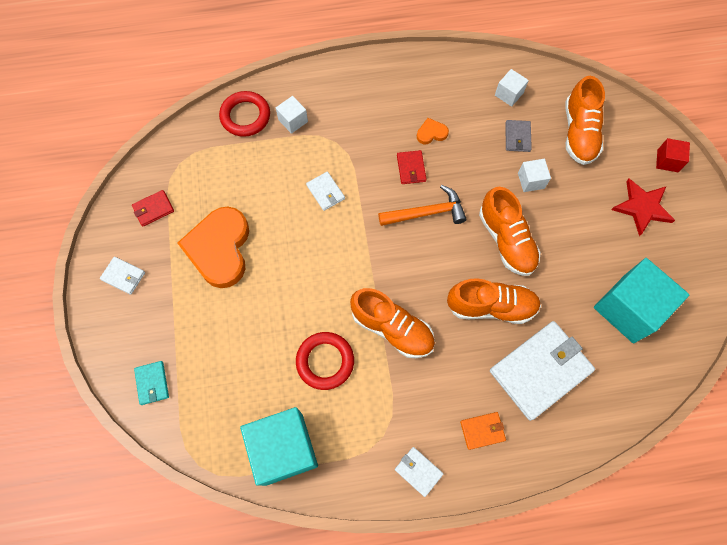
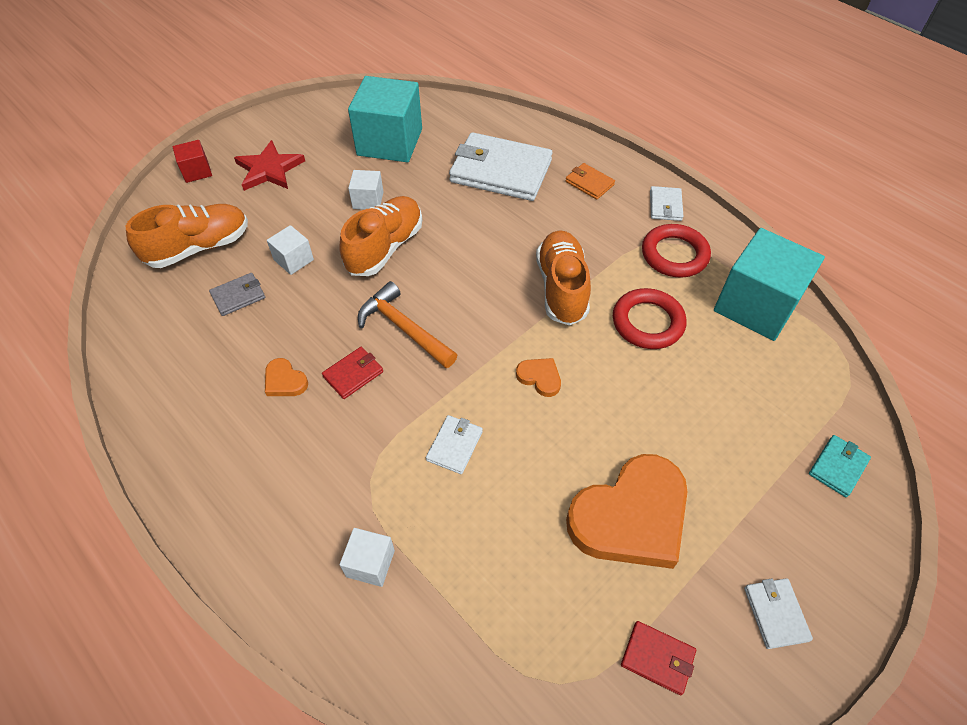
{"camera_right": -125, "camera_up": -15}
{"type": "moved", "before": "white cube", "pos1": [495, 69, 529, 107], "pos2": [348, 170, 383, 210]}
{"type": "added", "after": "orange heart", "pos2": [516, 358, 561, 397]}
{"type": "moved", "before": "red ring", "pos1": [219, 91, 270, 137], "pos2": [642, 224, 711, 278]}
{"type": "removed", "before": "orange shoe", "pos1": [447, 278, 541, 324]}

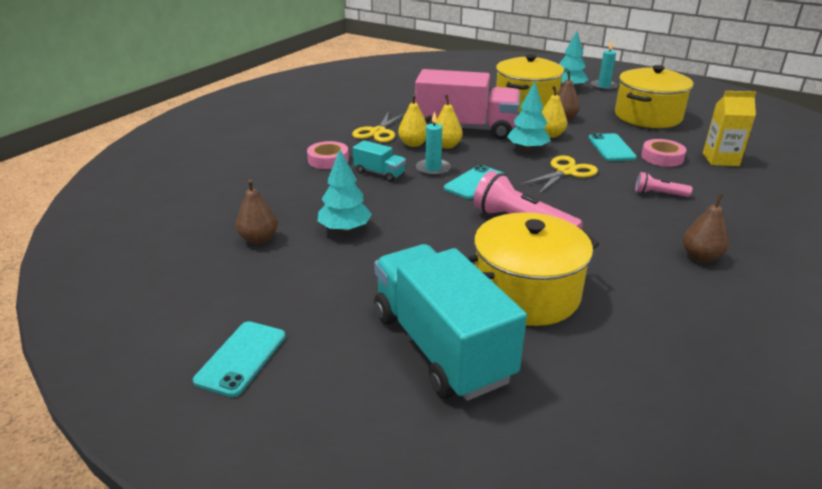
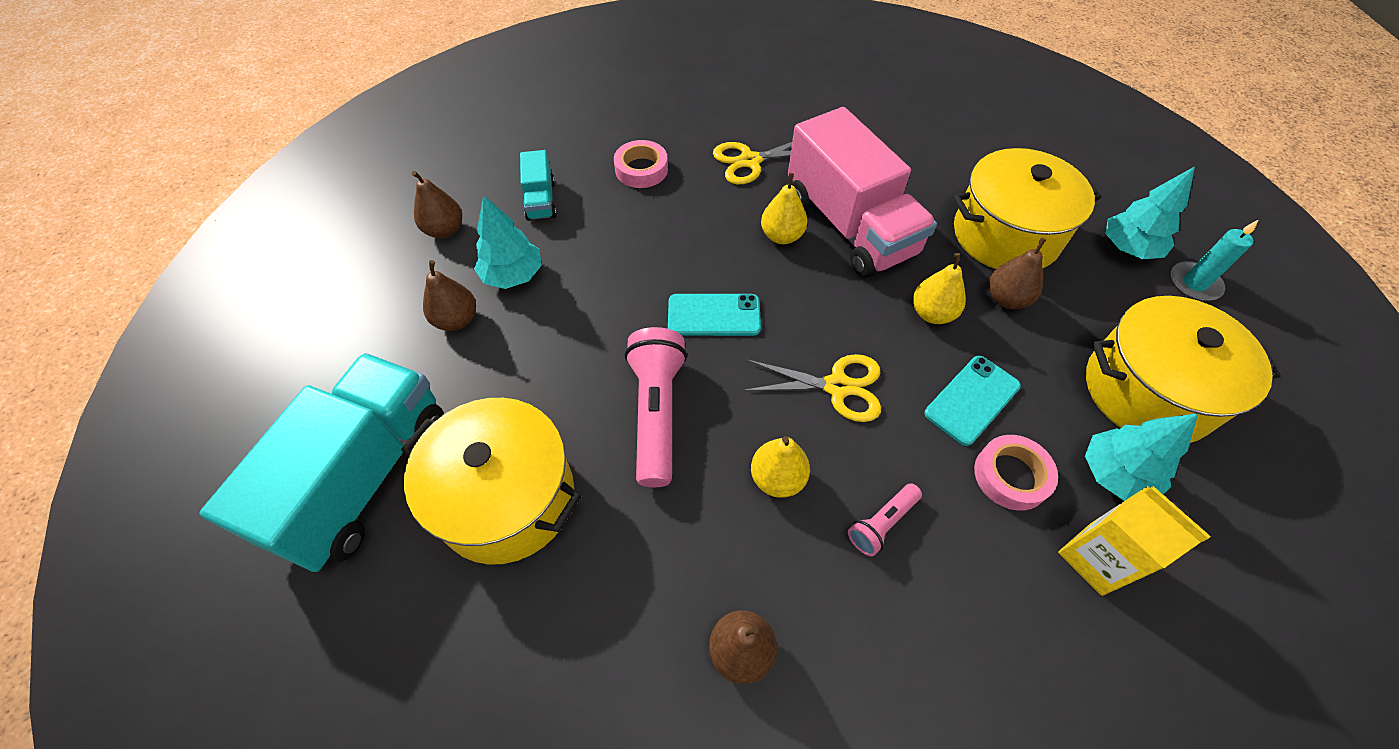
{"camera_right": 50, "camera_up": 25}
{"type": "added", "after": "brown pear", "pos2": [423, 260, 476, 331]}
{"type": "moved", "before": "turquoise truck", "pos1": [353, 140, 406, 182], "pos2": [520, 150, 557, 221]}
{"type": "moved", "before": "yellow pear", "pos1": [398, 94, 427, 147], "pos2": [751, 436, 810, 498]}
{"type": "turned", "before": "pink flashlight", "pos1": [635, 172, 693, 197], "pos2": [848, 483, 922, 556], "turn": -105}
{"type": "moved", "before": "turquoise tree", "pos1": [507, 82, 551, 151], "pos2": [1085, 413, 1198, 501]}
{"type": "removed", "before": "turquoise phone", "pos1": [193, 321, 286, 397]}
{"type": "removed", "before": "turquoise candle", "pos1": [416, 111, 451, 176]}

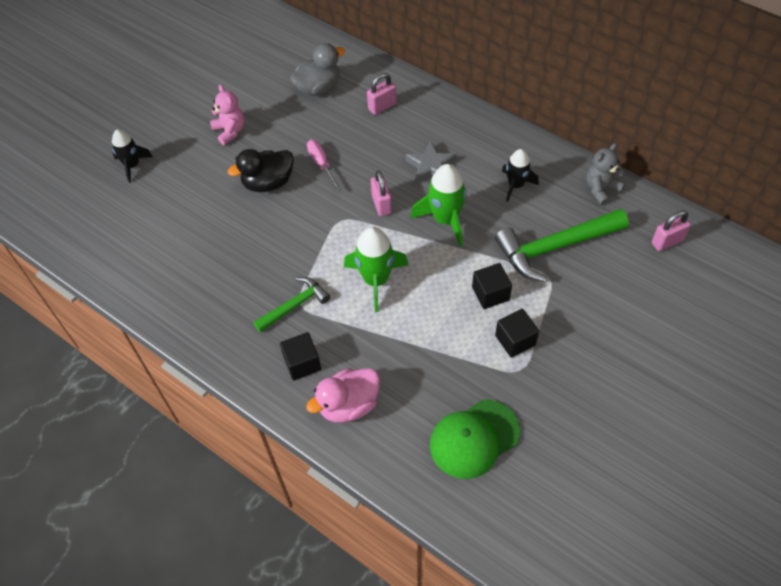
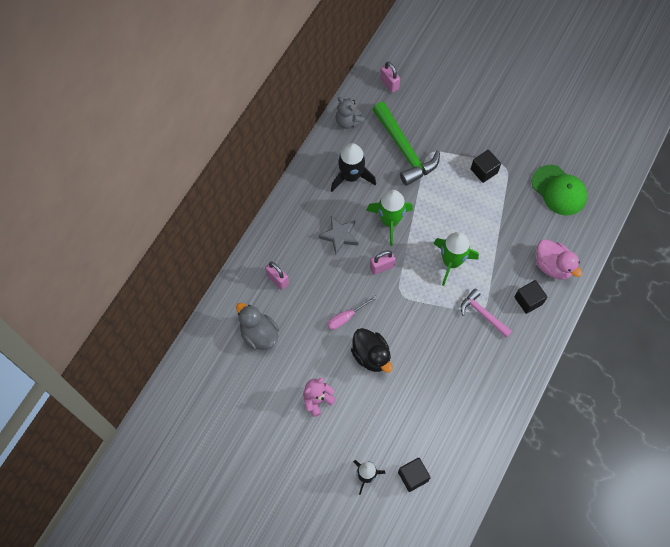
{"camera_right": -100, "camera_up": 10}
{"type": "resized", "before": "black rocket", "pos1": [502, 149, 539, 202], "pos2": [331, 143, 376, 192], "scale": 1.52}
{"type": "moved", "before": "black cube", "pos1": [472, 263, 512, 309], "pos2": [398, 458, 431, 492]}
{"type": "recoloured", "before": "green hammer", "after": "pink hammer", "pos1": [254, 277, 330, 333], "pos2": [461, 289, 512, 338]}

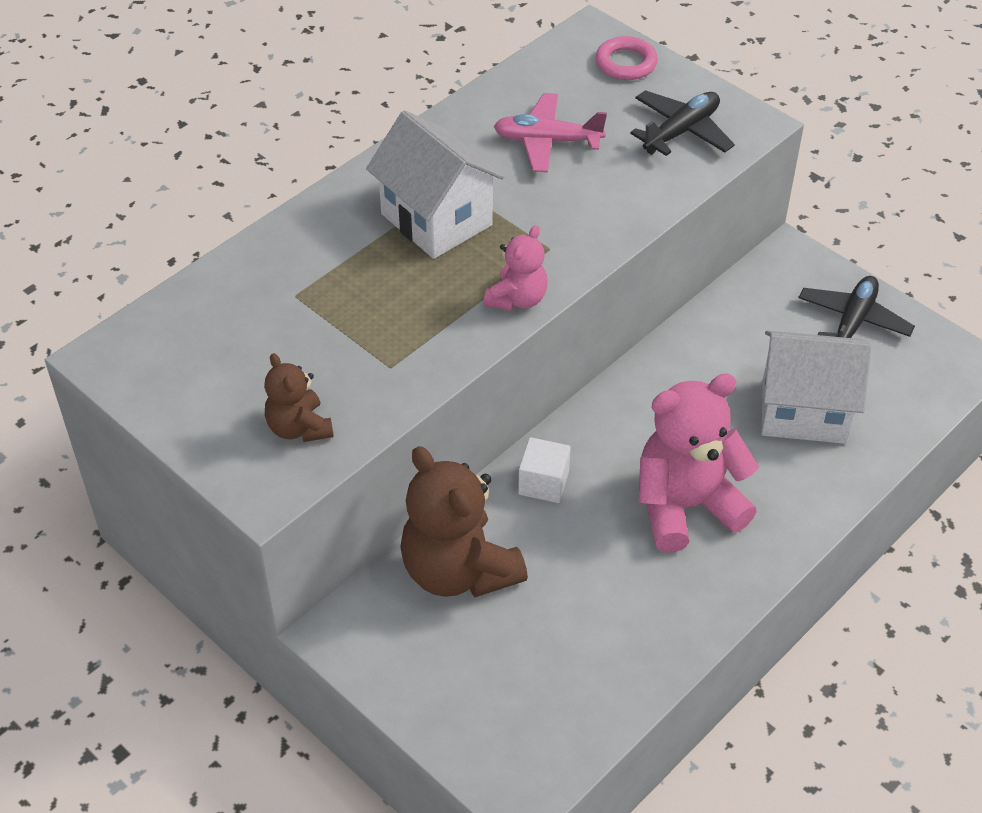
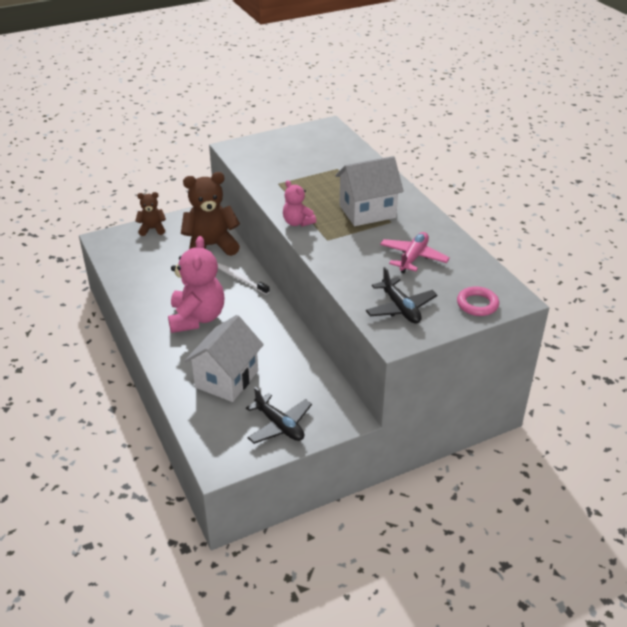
{"camera_right": 110, "camera_up": -10}
{"type": "moved", "before": "brown teddy bear", "pos1": [264, 353, 334, 442], "pos2": [135, 192, 166, 236]}
{"type": "replaced", "before": "white cube", "after": "white toothbrush", "pos1": [518, 437, 571, 503], "pos2": [217, 263, 270, 295]}

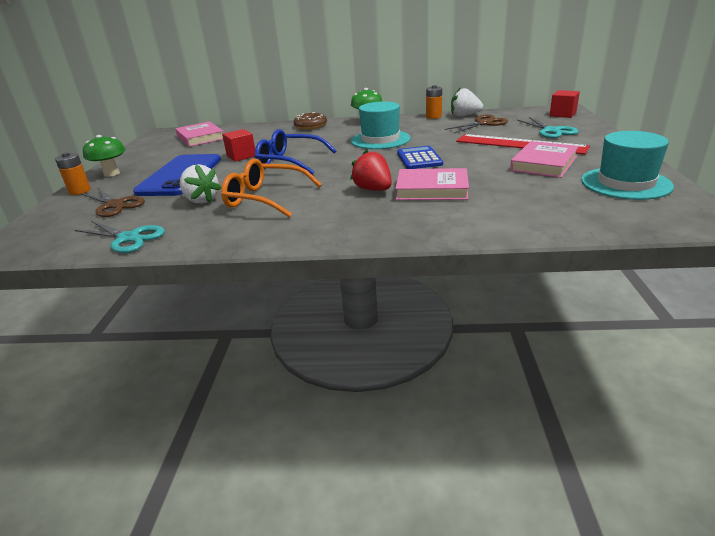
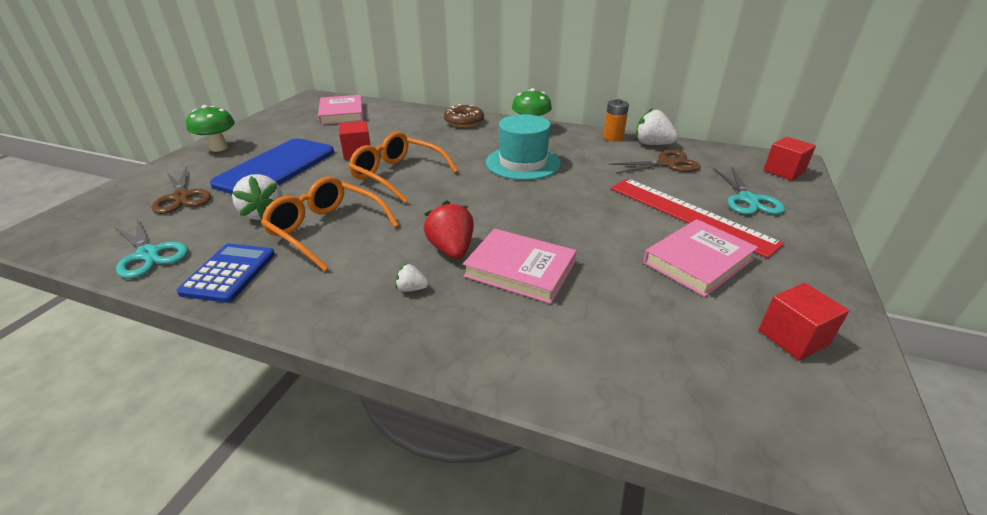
{"camera_right": 15, "camera_up": 5}
{"type": "moved", "before": "blue calculator", "pos1": [397, 146, 443, 169], "pos2": [176, 243, 275, 303]}
{"type": "recoloured", "before": "blue glasses", "after": "orange glasses", "pos1": [255, 129, 337, 175], "pos2": [349, 132, 458, 203]}
{"type": "added", "after": "white strawberry", "pos2": [395, 264, 429, 292]}
{"type": "replaced", "before": "turquoise hat", "after": "red cube", "pos1": [581, 131, 674, 200], "pos2": [759, 283, 849, 361]}
{"type": "removed", "before": "orange battery", "pos1": [55, 152, 91, 195]}

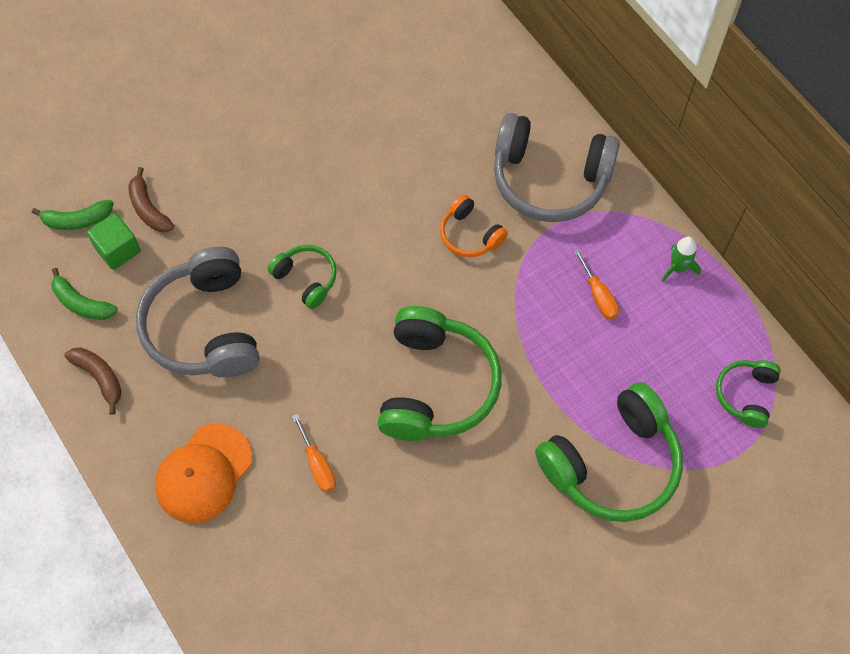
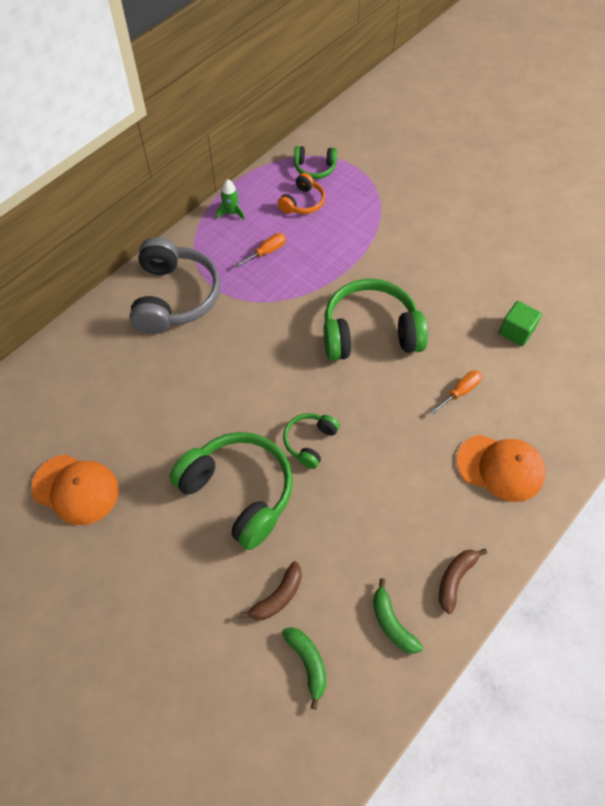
{"camera_right": -105, "camera_up": -5}
{"type": "added", "after": "orange cap", "pos2": [31, 454, 119, 525]}
{"type": "moved", "before": "green headphones", "pos1": [535, 382, 683, 522], "pos2": [169, 432, 293, 550]}
{"type": "moved", "before": "orange headphones", "pos1": [440, 194, 508, 257], "pos2": [278, 173, 325, 214]}
{"type": "turned", "before": "green banana", "pos1": [51, 268, 118, 320], "pos2": [373, 578, 423, 654], "turn": 135}
{"type": "moved", "before": "green cube", "pos1": [87, 213, 141, 270], "pos2": [499, 301, 542, 346]}
{"type": "removed", "before": "grey headphones", "pos1": [136, 247, 260, 377]}

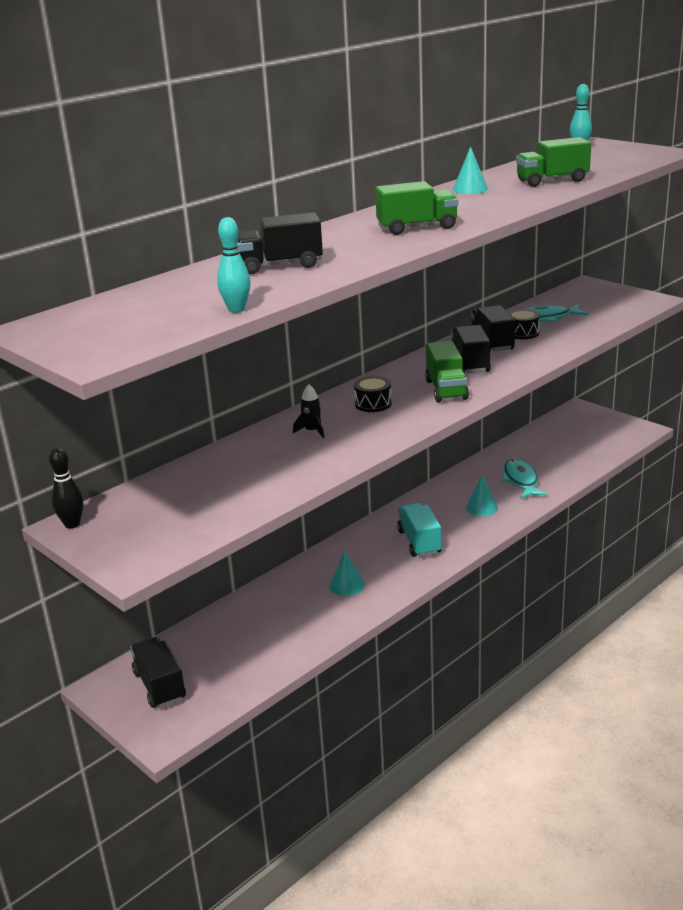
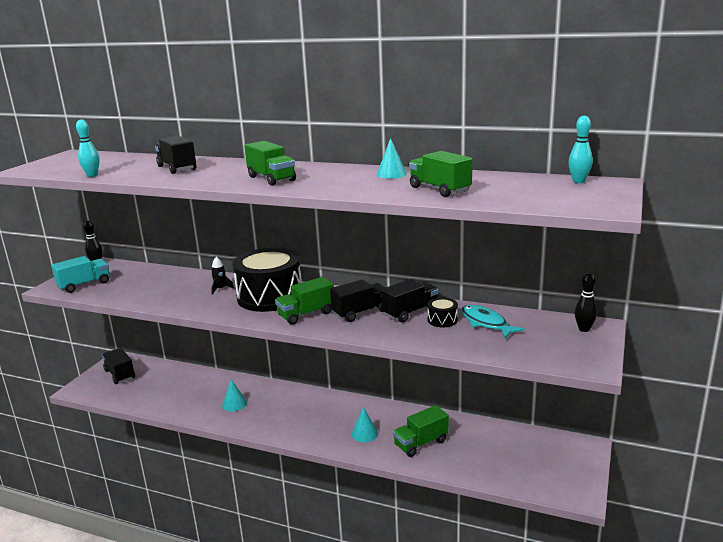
{"camera_right": 65, "camera_up": -5}
{"type": "moved", "before": "turquoise truck", "pos1": [397, 503, 442, 557], "pos2": [51, 256, 110, 293]}
{"type": "turned", "before": "black truck", "pos1": [131, 637, 186, 708], "pos2": [102, 348, 135, 384], "turn": -75}
{"type": "resized", "before": "black drum", "pos1": [354, 376, 392, 412], "pos2": [232, 248, 302, 312], "scale": 2.41}
{"type": "replaced", "before": "turquoise fish", "after": "green truck", "pos1": [501, 459, 548, 499], "pos2": [393, 405, 449, 457]}
{"type": "added", "after": "black bowling pin", "pos2": [575, 273, 597, 332]}

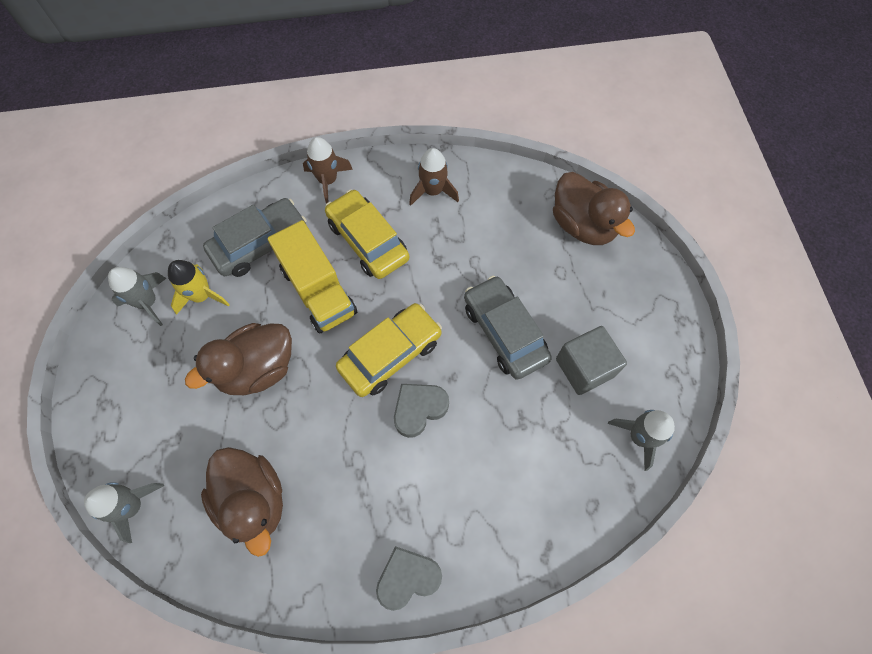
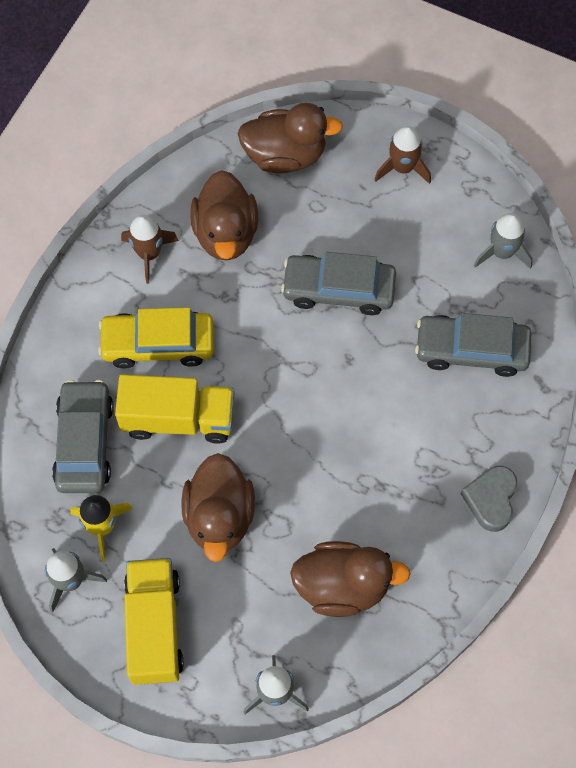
{"camera_right": -55, "camera_up": 0}
{"type": "added", "after": "yellow truck", "pos2": [124, 558, 184, 685]}
{"type": "added", "after": "brown duck", "pos2": [190, 170, 258, 260]}
{"type": "moved", "before": "brown rocket", "pos1": [303, 137, 353, 204], "pos2": [374, 126, 431, 184]}
{"type": "added", "after": "grey car", "pos2": [415, 313, 532, 377]}
{"type": "removed", "before": "yellow car", "pos1": [336, 303, 442, 397]}
{"type": "removed", "before": "grey heart", "pos1": [394, 384, 449, 438]}
{"type": "removed", "before": "grey cube", "pos1": [556, 326, 627, 395]}

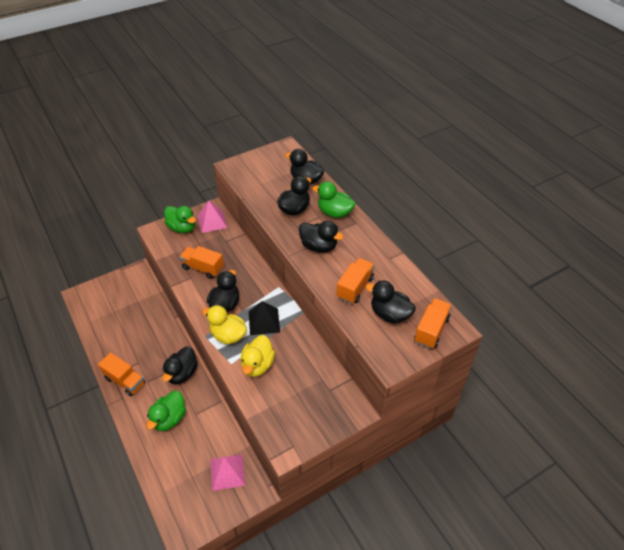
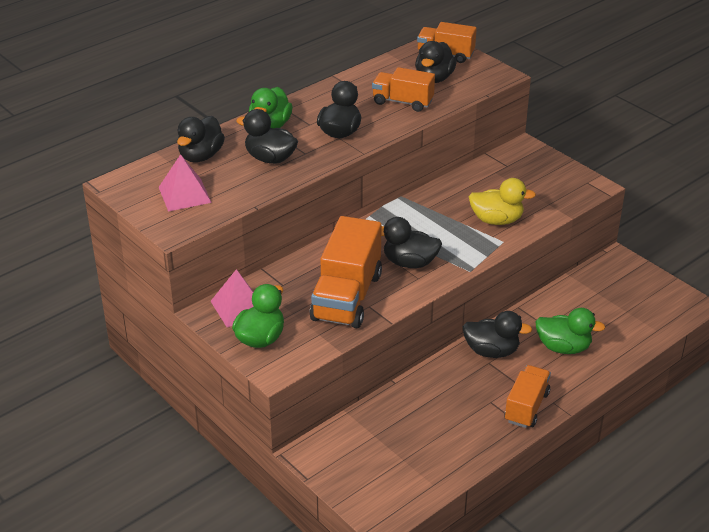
{"camera_right": -100, "camera_up": -10}
{"type": "moved", "before": "pink pyramid", "pos1": [210, 455, 245, 491], "pos2": [159, 154, 212, 212]}
{"type": "resized", "before": "orange truck", "pos1": [179, 246, 224, 279], "pos2": [310, 216, 382, 328], "scale": 1.66}
{"type": "removed", "before": "yellow duck", "pos1": [202, 305, 247, 344]}
{"type": "removed", "before": "black pyramid", "pos1": [249, 301, 280, 335]}

